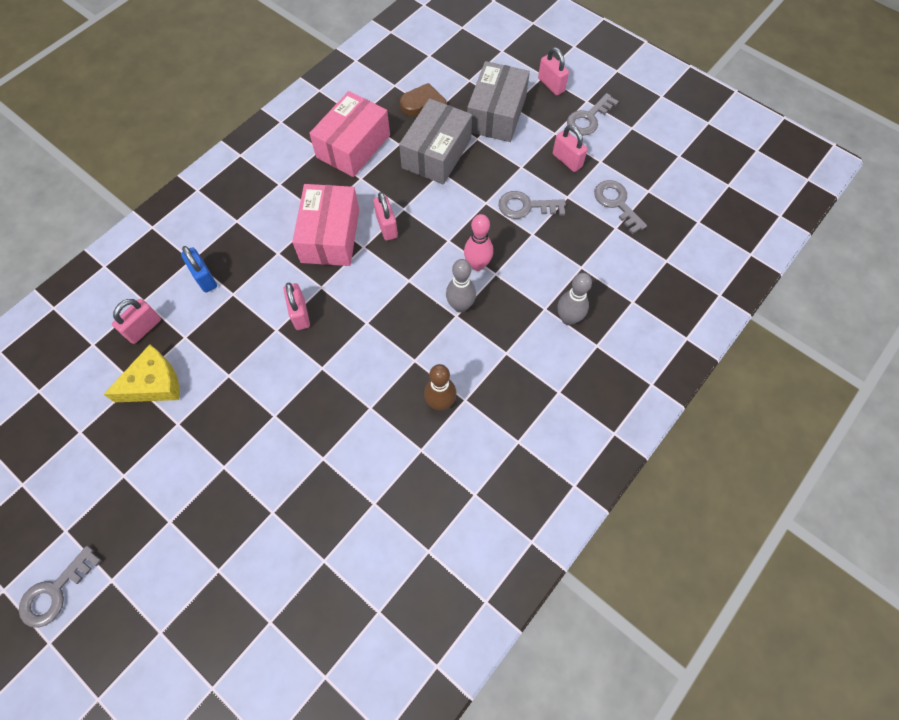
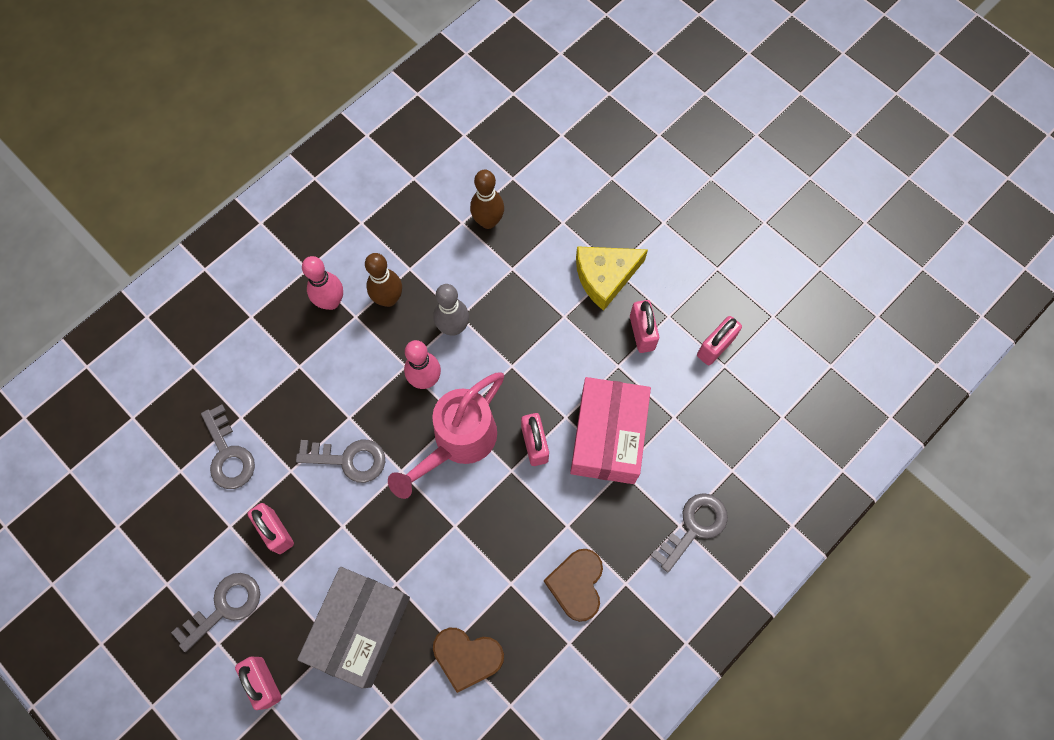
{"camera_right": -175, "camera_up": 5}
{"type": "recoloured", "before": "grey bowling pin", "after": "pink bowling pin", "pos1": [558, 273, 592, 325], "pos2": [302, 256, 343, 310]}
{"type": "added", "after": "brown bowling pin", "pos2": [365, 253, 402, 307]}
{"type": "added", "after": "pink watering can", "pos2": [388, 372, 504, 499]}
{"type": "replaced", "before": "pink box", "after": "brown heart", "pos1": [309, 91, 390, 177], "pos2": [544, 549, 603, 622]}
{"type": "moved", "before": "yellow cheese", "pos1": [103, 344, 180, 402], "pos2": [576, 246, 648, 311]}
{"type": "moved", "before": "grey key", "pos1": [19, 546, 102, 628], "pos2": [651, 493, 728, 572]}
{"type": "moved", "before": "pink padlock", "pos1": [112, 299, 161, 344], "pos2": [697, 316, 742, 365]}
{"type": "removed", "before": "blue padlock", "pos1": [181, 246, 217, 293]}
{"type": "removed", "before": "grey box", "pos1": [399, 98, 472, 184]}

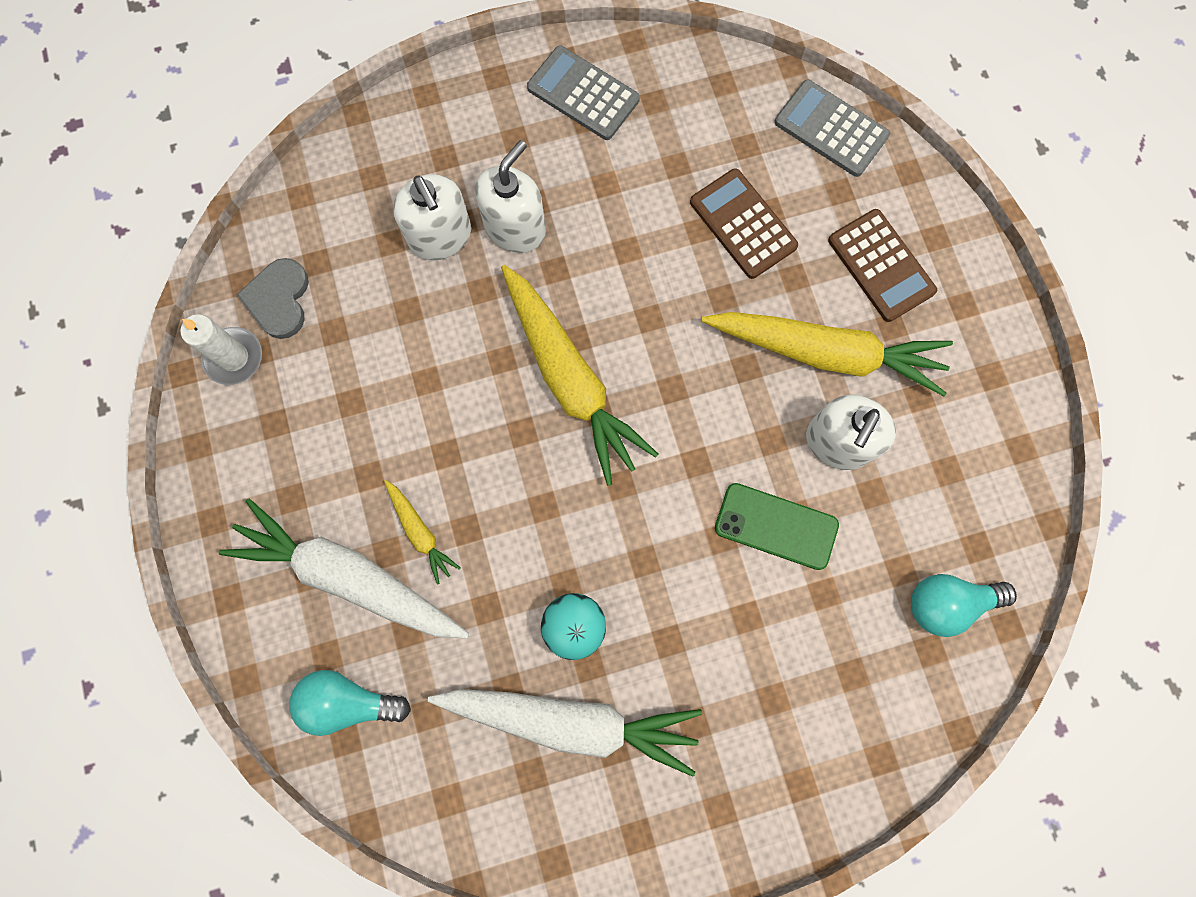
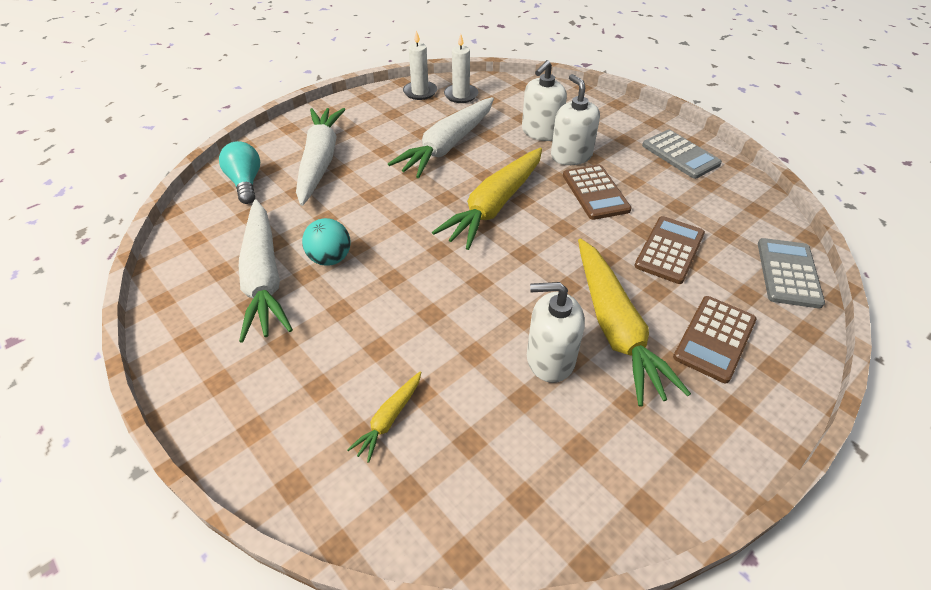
{"camera_right": 65, "camera_up": -30}
{"type": "moved", "before": "yellow carrot", "pos1": [384, 480, 460, 585], "pos2": [347, 371, 422, 463]}
{"type": "added", "after": "white carrot", "pos2": [388, 97, 494, 178]}
{"type": "replaced", "before": "grey heart", "after": "white candle", "pos1": [237, 258, 309, 339], "pos2": [444, 34, 478, 103]}
{"type": "turned", "before": "white soap dispenser", "pos1": [475, 140, 546, 253], "pos2": [551, 74, 600, 165], "turn": -120}
{"type": "added", "after": "brown calculator", "pos2": [563, 165, 632, 220]}
{"type": "turned", "before": "grey calculator", "pos1": [527, 46, 640, 140], "pos2": [642, 130, 722, 179], "turn": 135}
{"type": "removed", "before": "green phone", "pos1": [715, 483, 839, 570]}
{"type": "removed", "before": "turquoise light bulb", "pos1": [911, 574, 1017, 637]}

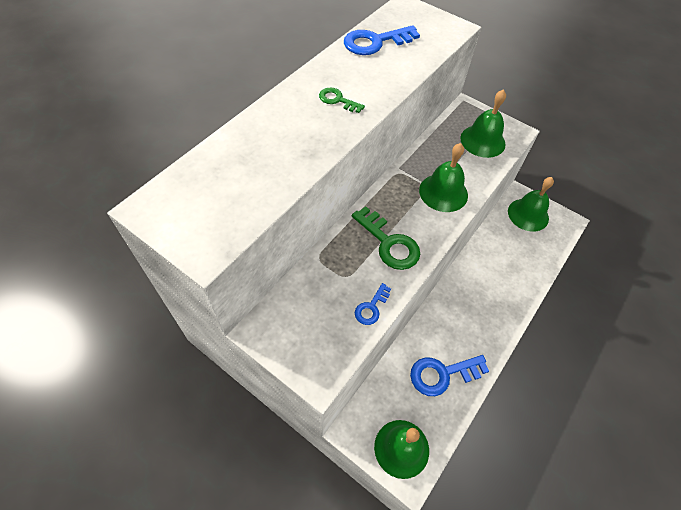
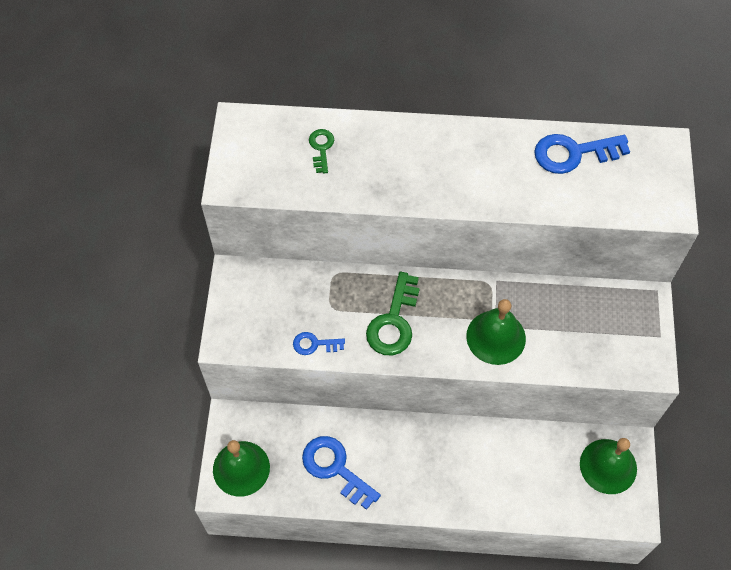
{"camera_right": 60, "camera_up": 5}
{"type": "moved", "before": "green key", "pos1": [319, 87, 365, 113], "pos2": [309, 129, 334, 173]}
{"type": "turned", "before": "blue key", "pos1": [344, 25, 420, 55], "pos2": [534, 134, 630, 174], "turn": -45}
{"type": "removed", "before": "green bell", "pos1": [460, 89, 506, 158]}

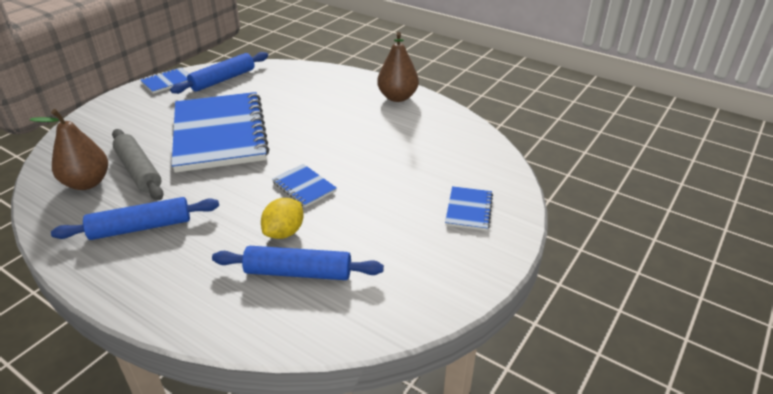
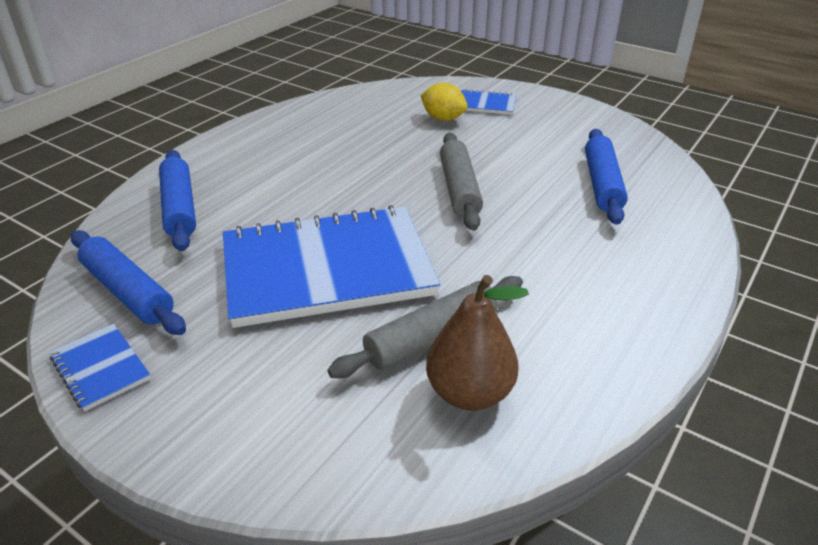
{"camera_right": -90, "camera_up": 0}
{"type": "moved", "before": "blue rolling pin", "pos1": [51, 197, 219, 240], "pos2": [159, 150, 196, 251]}
{"type": "moved", "before": "yellow lemon", "pos1": [261, 198, 304, 239], "pos2": [421, 83, 467, 121]}
{"type": "replaced", "before": "blue notebook", "after": "grey rolling pin", "pos1": [272, 164, 337, 207], "pos2": [440, 133, 483, 231]}
{"type": "removed", "before": "brown pear", "pos1": [377, 32, 419, 102]}

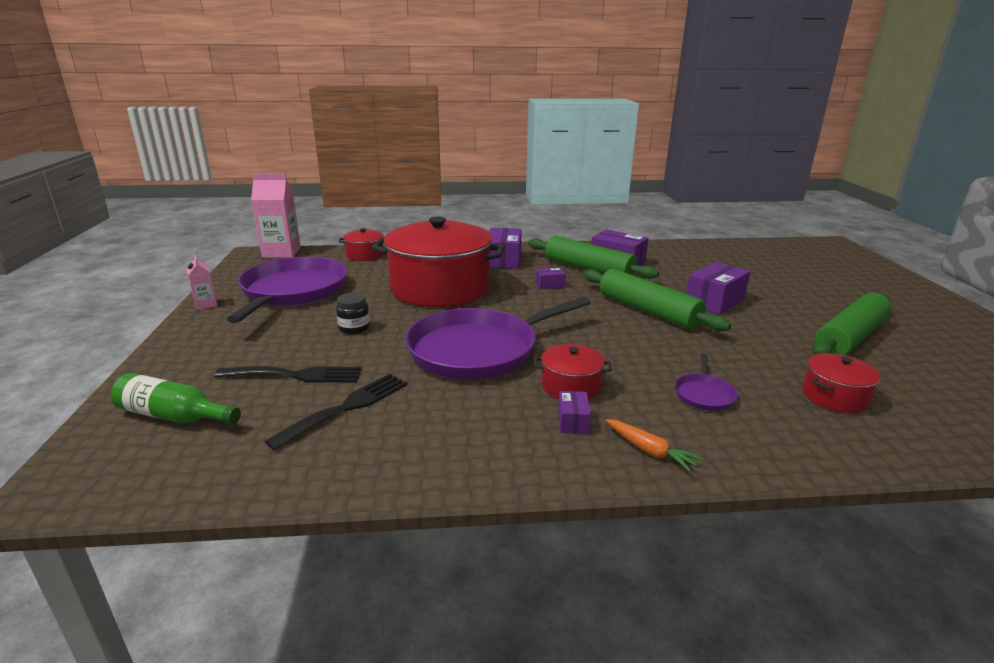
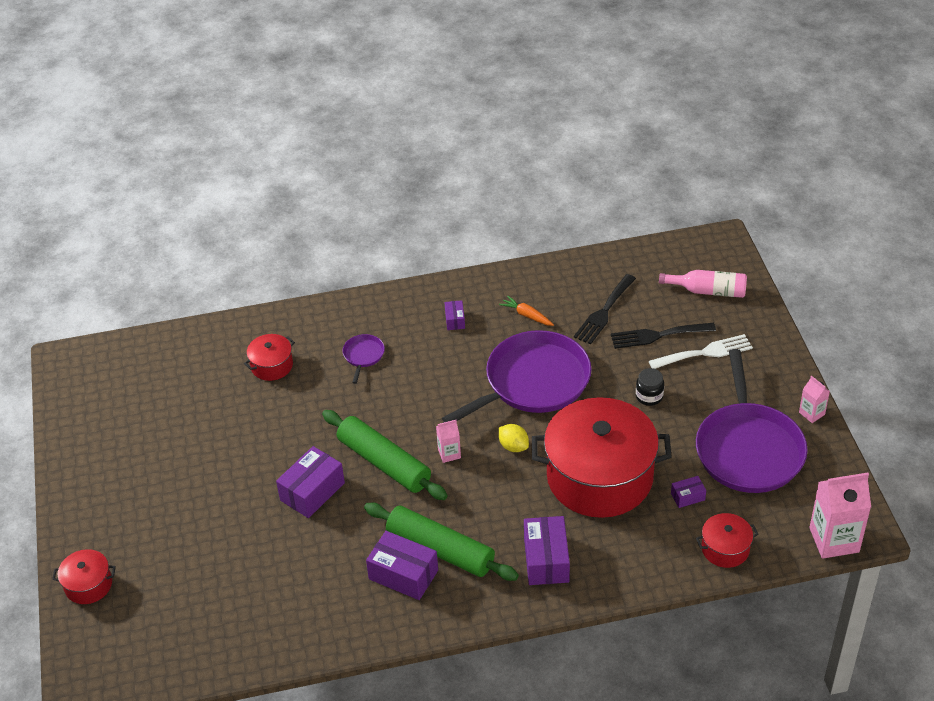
{"camera_right": 175, "camera_up": 20}
{"type": "moved", "before": "red pot", "pos1": [534, 344, 612, 400], "pos2": [52, 549, 116, 604]}
{"type": "added", "after": "pink carton", "pos2": [436, 420, 461, 463]}
{"type": "moved", "before": "orange carrot", "pos1": [606, 419, 703, 472], "pos2": [499, 295, 554, 326]}
{"type": "added", "after": "yellow lemon", "pos2": [499, 424, 529, 452]}
{"type": "added", "after": "white fork", "pos2": [649, 334, 753, 369]}
{"type": "recoloured", "before": "green bottle", "after": "pink bottle", "pos1": [111, 373, 241, 424], "pos2": [659, 270, 747, 298]}
{"type": "moved", "before": "purple box", "pos1": [536, 268, 566, 289], "pos2": [671, 476, 706, 508]}
{"type": "removed", "before": "green rolling pin", "pos1": [812, 293, 892, 355]}

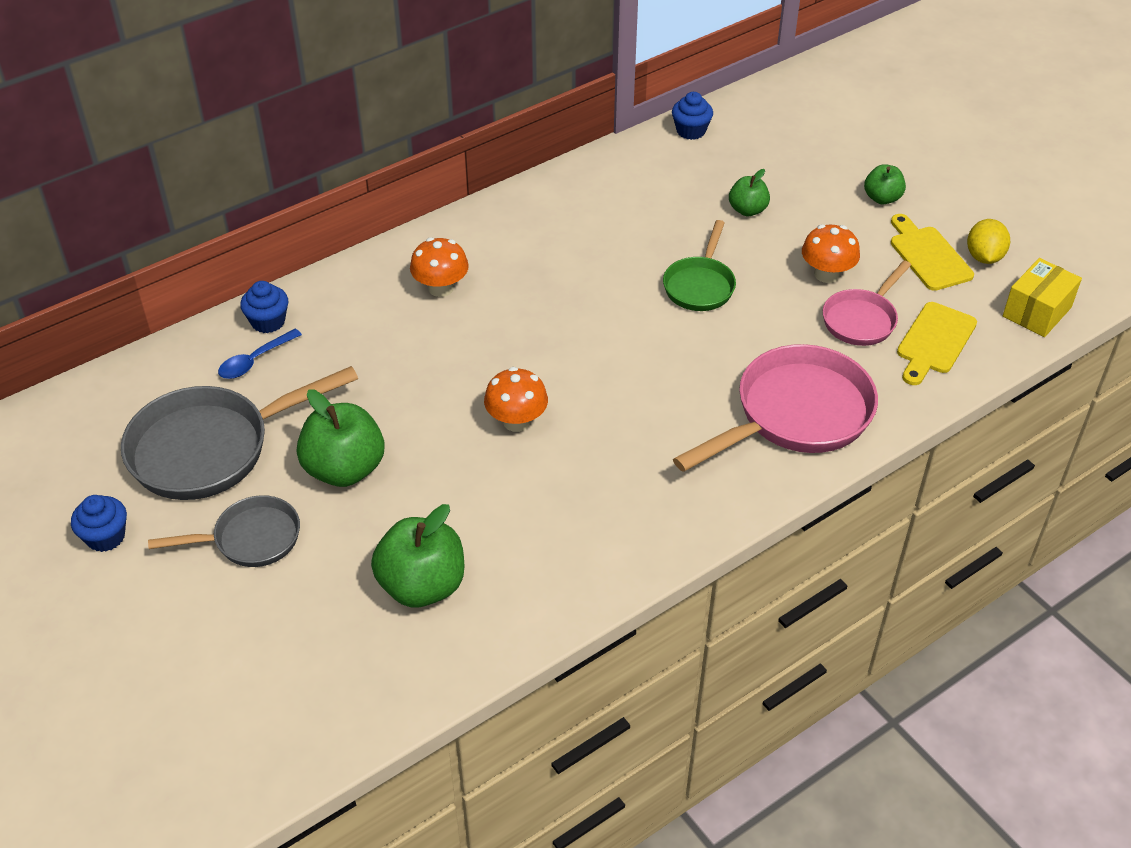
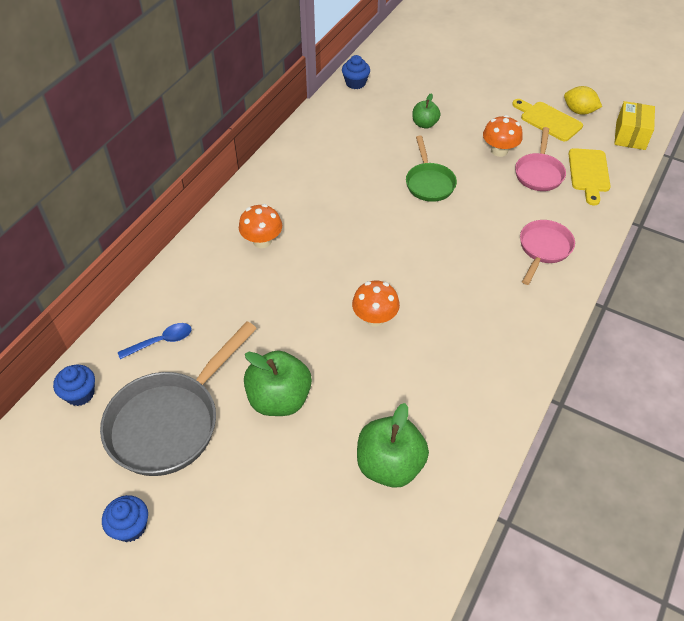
{"camera_right": -25, "camera_up": 5}
{"type": "moved", "before": "blue cupcake", "pos1": [240, 281, 288, 333], "pos2": [53, 365, 95, 406]}
{"type": "turned", "before": "blue spoon", "pos1": [218, 329, 302, 379], "pos2": [118, 323, 192, 359], "turn": -135}
{"type": "resized", "before": "pink pan", "pos1": [673, 344, 878, 472], "pos2": [520, 220, 575, 285], "scale": 0.58}
{"type": "turned", "before": "yellow lemon", "pos1": [967, 219, 1010, 264], "pos2": [564, 86, 602, 115], "turn": -45}
{"type": "removed", "before": "grey pan", "pos1": [148, 495, 300, 567]}
{"type": "removed", "before": "green apple", "pos1": [864, 164, 906, 205]}

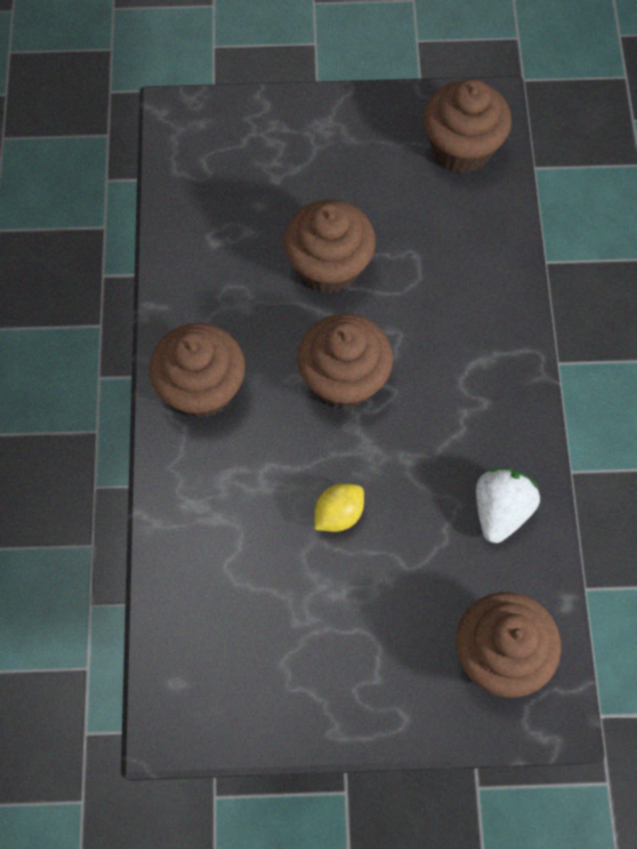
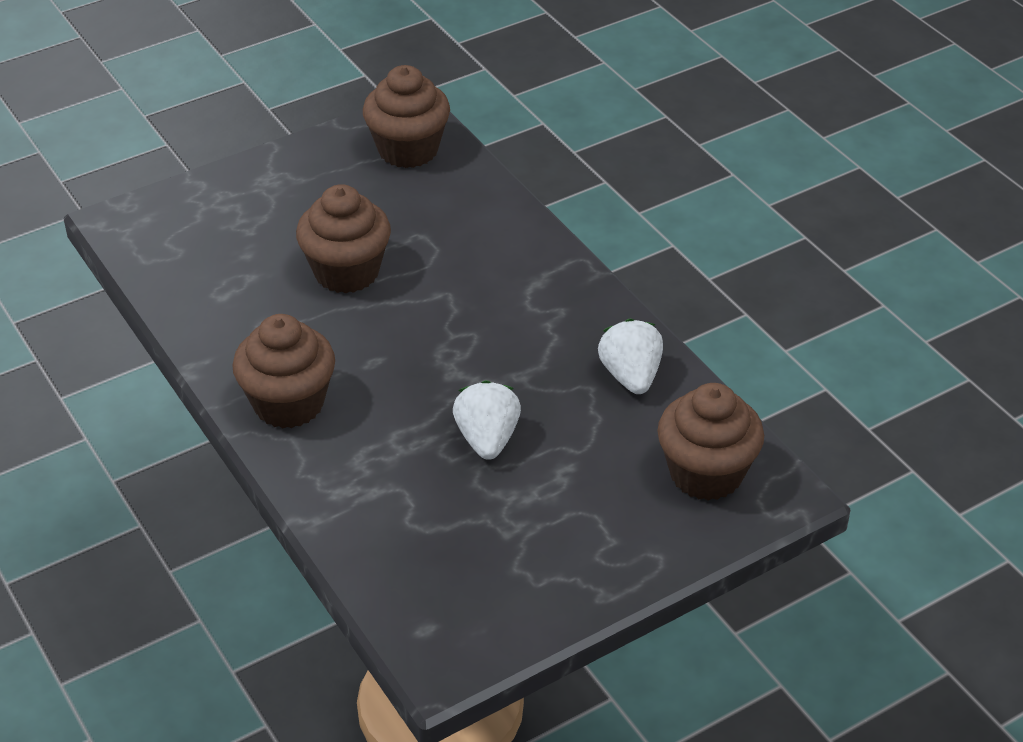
{"camera_right": -30, "camera_up": -25}
{"type": "replaced", "before": "yellow lemon", "after": "white strawberry", "pos1": [315, 484, 364, 532], "pos2": [453, 380, 521, 460]}
{"type": "removed", "before": "brown cupcake", "pos1": [297, 314, 393, 409]}

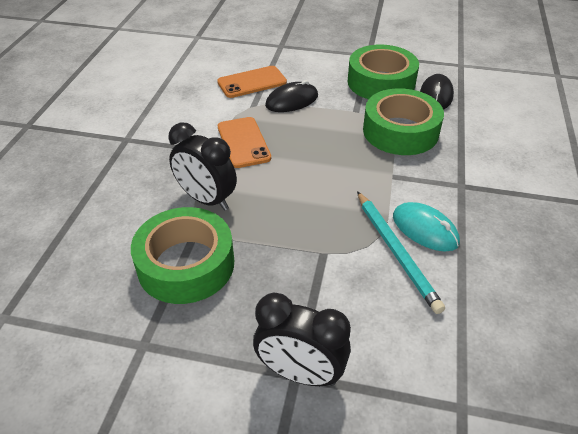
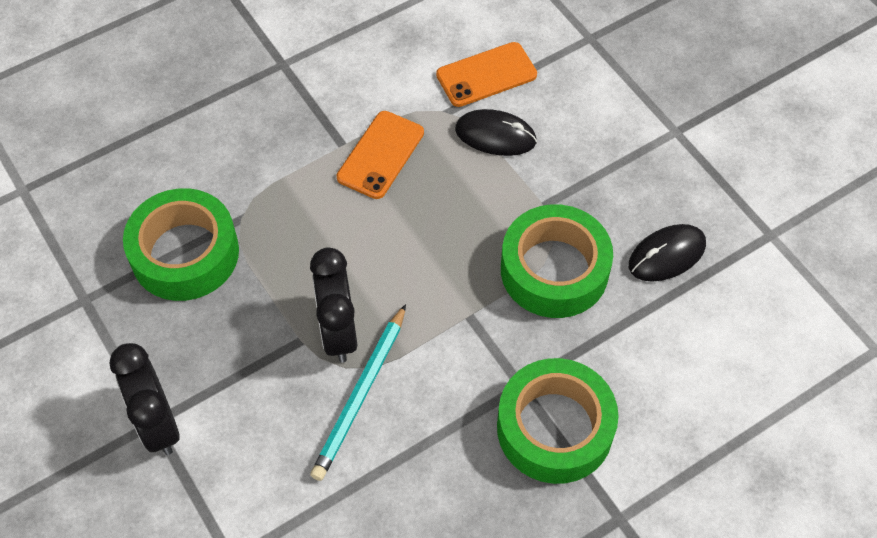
{"camera_right": 45, "camera_up": 15}
{"type": "moved", "before": "black clock", "pos1": [168, 122, 237, 211], "pos2": [310, 247, 358, 363]}
{"type": "turned", "before": "orange phone", "pos1": [217, 66, 287, 98], "pos2": [436, 42, 537, 107], "turn": -45}
{"type": "moved", "before": "green tape", "pos1": [348, 45, 419, 99], "pos2": [497, 358, 619, 484]}
{"type": "removed", "before": "turquoise mouse", "pos1": [393, 202, 460, 252]}

